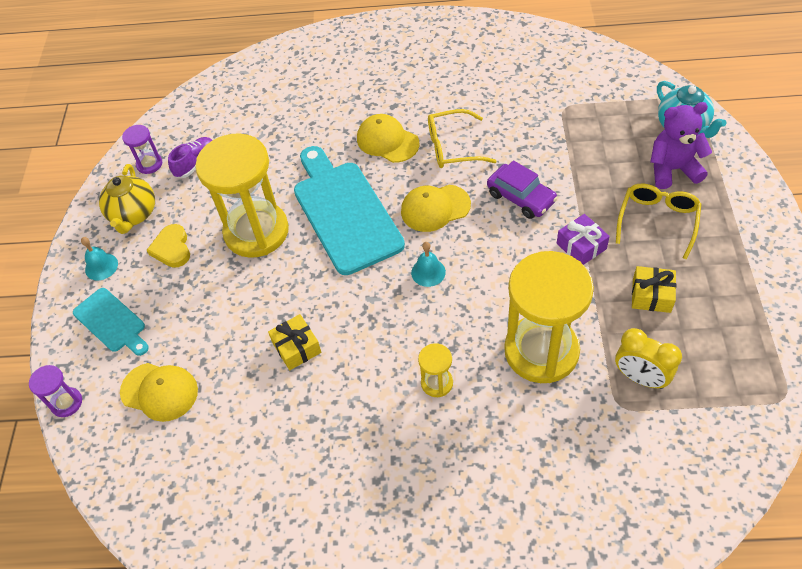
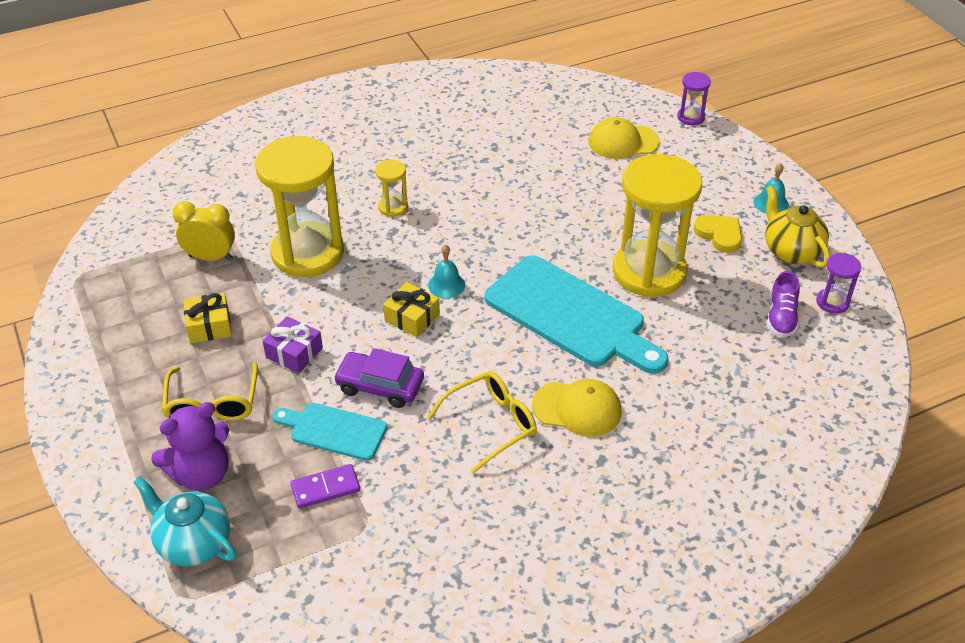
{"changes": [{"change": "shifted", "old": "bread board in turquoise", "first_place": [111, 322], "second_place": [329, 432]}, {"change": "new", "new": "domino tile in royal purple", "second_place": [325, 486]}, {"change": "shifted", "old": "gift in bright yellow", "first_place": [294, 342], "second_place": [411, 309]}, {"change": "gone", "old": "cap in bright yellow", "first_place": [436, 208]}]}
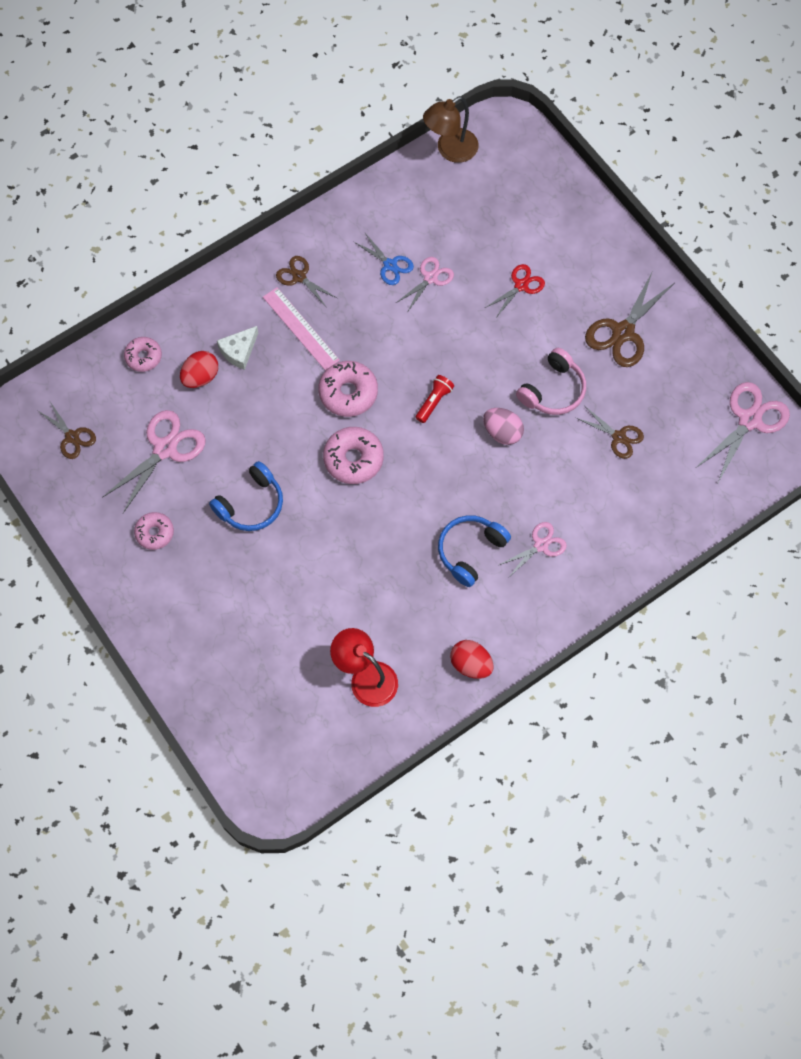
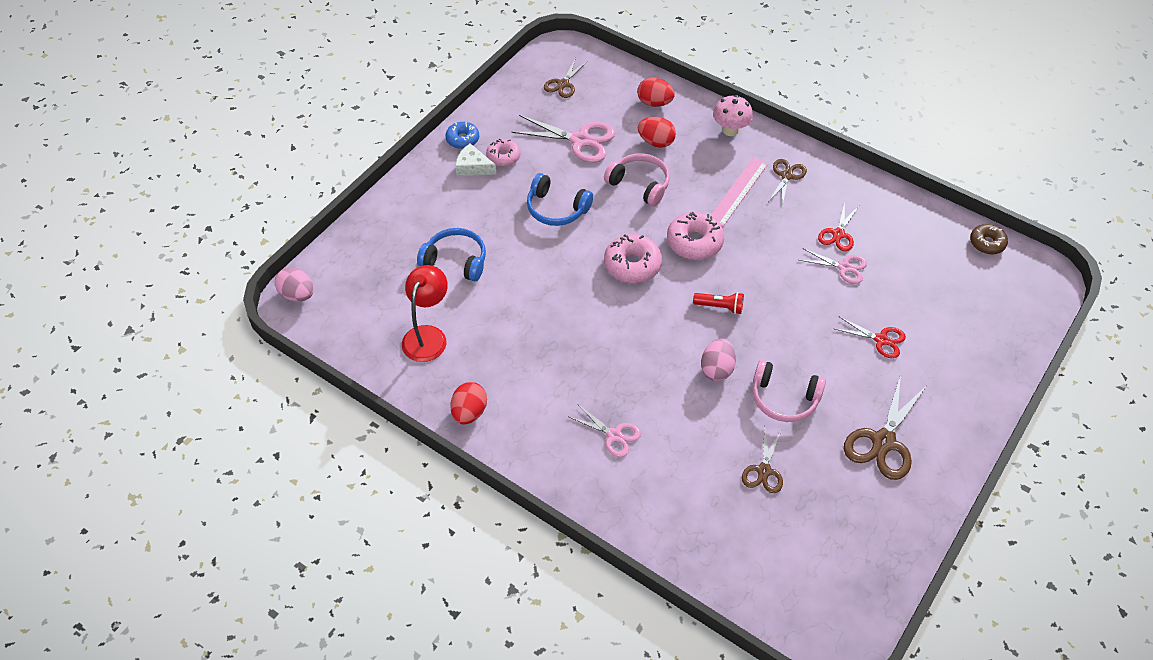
{"changes": [{"change": "new", "new": "toy egg in rosy", "second_place": [294, 284]}, {"change": "shifted", "old": "headphones in royal blue", "first_place": [474, 551], "second_place": [451, 254]}, {"change": "new", "new": "doughnut in royal blue", "second_place": [462, 135]}, {"change": "shifted", "old": "piece of cheese in white", "first_place": [237, 348], "second_place": [475, 160]}, {"change": "new", "new": "headphones in rosy", "second_place": [637, 179]}, {"change": "swapped", "old": "doughnut in rosy", "new": "toy egg in red", "first_place": [143, 354], "second_place": [656, 92]}, {"change": "new", "new": "fungus in rosy", "second_place": [733, 115]}, {"change": "repainted", "old": "pair of scissors in royal blue", "new": "pair of scissors in red", "first_place": [384, 259], "second_place": [838, 226]}, {"change": "rotated", "old": "pair of scissors in brown", "first_place": [629, 320], "second_place": [886, 427], "degrees": -75}, {"change": "swapped", "old": "lamp in brown", "new": "doughnut in brown", "first_place": [451, 129], "second_place": [989, 239]}, {"change": "gone", "old": "pair of scissors in rosy", "first_place": [743, 432]}]}
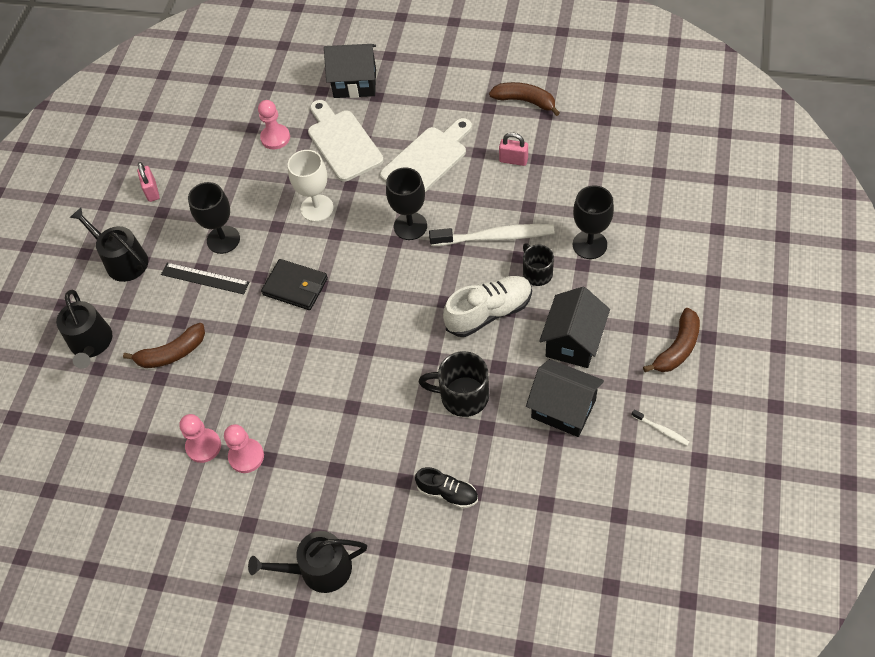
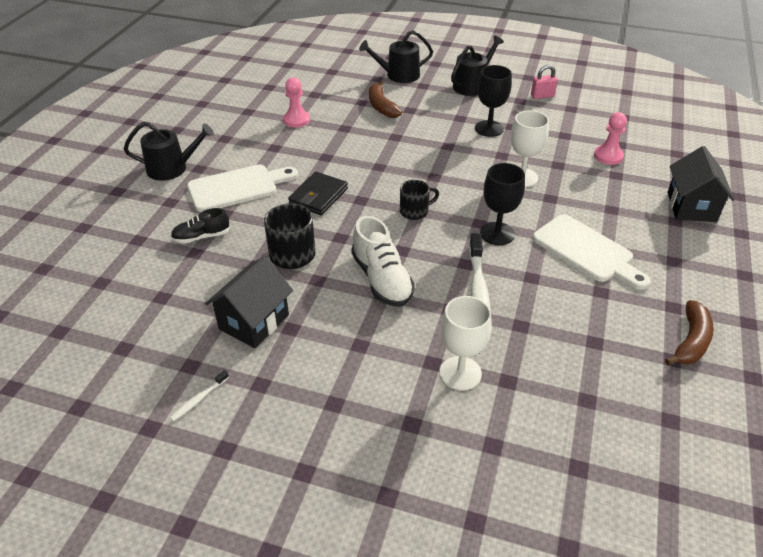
{"changes": [{"change": "rotated", "old": "sprinkling can in ebony", "first_place": [307, 562], "second_place": [169, 151], "degrees": 90}, {"change": "rotated", "old": "lace-up shoe in ebony", "first_place": [446, 487], "second_place": [200, 226], "degrees": 45}, {"change": "shifted", "old": "bread board in white", "first_place": [346, 141], "second_place": [242, 188]}, {"change": "shifted", "old": "wallet in ebony", "first_place": [294, 284], "second_place": [318, 193]}, {"change": "shifted", "old": "tea mug in ebony", "first_place": [538, 264], "second_place": [419, 200]}, {"change": "repainted", "old": "chalice in ebony", "new": "chalice in white", "first_place": [593, 222], "second_place": [466, 343]}, {"change": "gone", "old": "straightedge in ebony", "first_place": [205, 278]}, {"change": "gone", "old": "pawn in rosy", "first_place": [244, 448]}, {"change": "gone", "old": "lock in rosy", "first_place": [513, 149]}, {"change": "gone", "old": "house in ebony", "first_place": [574, 327]}, {"change": "gone", "old": "toy banana in brown", "first_place": [671, 340]}]}
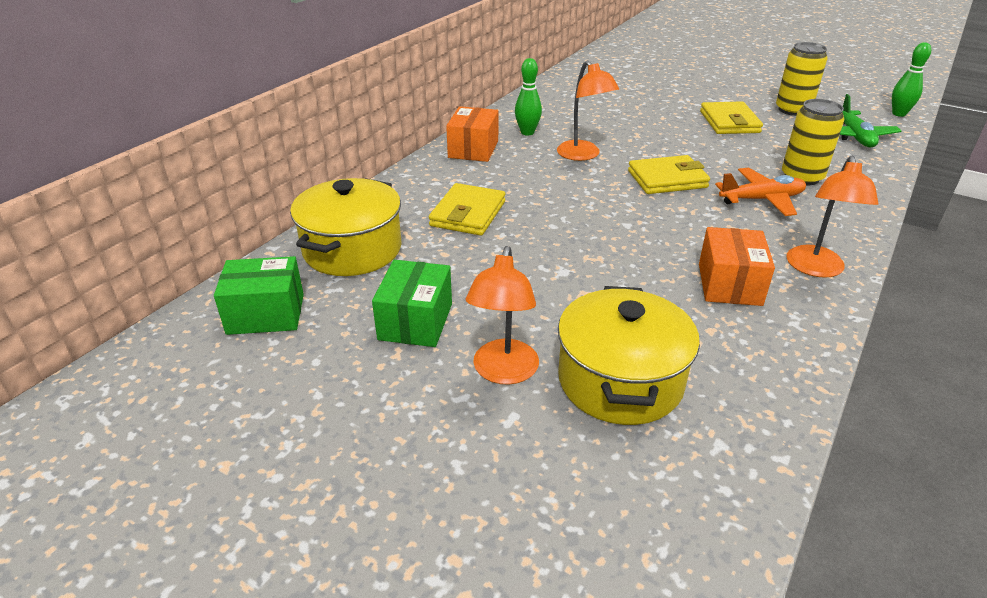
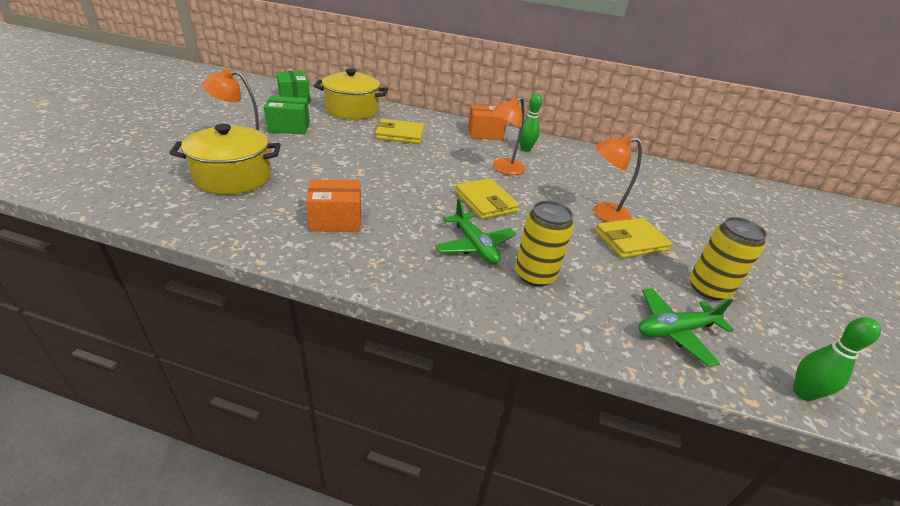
{"changes": [{"change": "repainted", "old": "aeroplane in orange-coloured", "new": "aeroplane in emerald", "first_place": [760, 192], "second_place": [475, 231]}, {"change": "shifted", "old": "lamp in orange-coloured", "first_place": [832, 216], "second_place": [618, 178]}]}
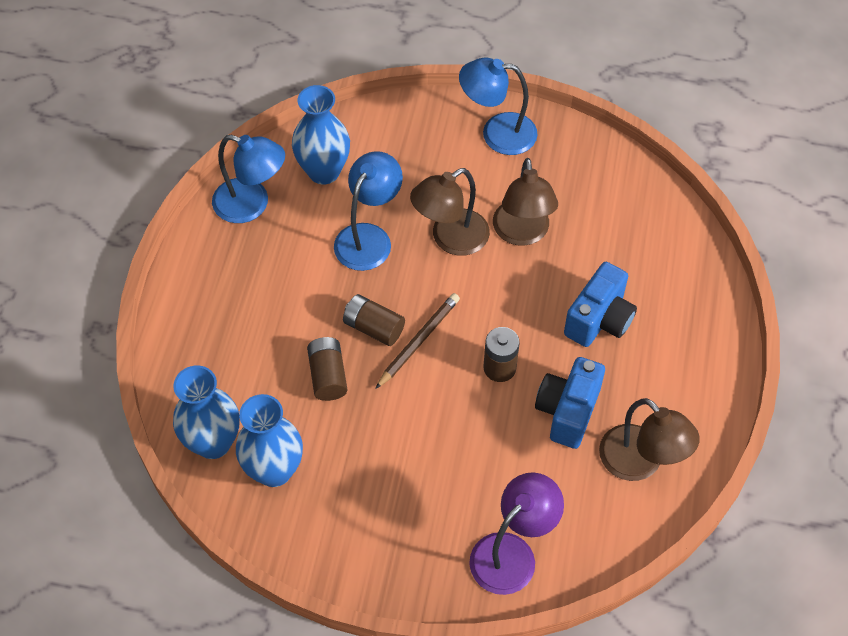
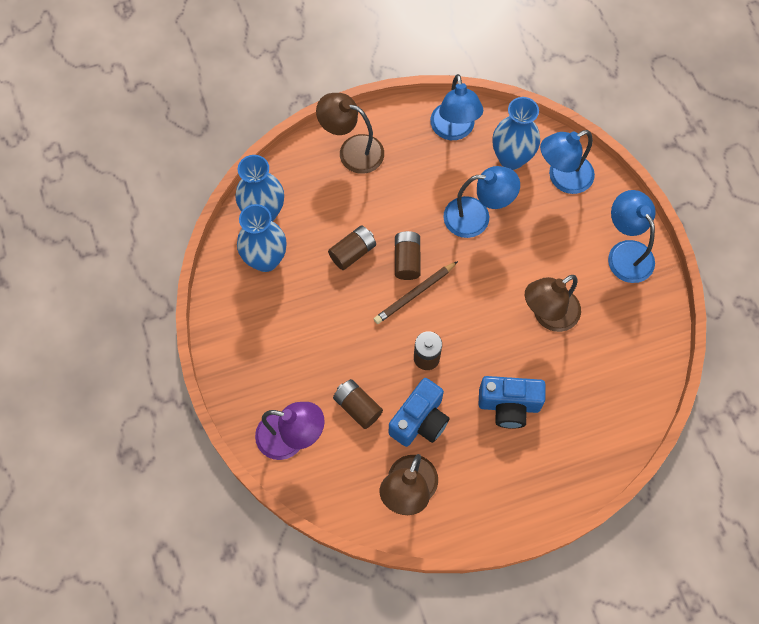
{"changes": [{"change": "shifted", "old": "lamp in brown", "first_place": [450, 212], "second_place": [350, 133]}, {"change": "new", "new": "power cell in brown", "second_place": [358, 404]}, {"change": "rotated", "old": "lead pencil in brown", "first_place": [417, 341], "second_place": [416, 292], "degrees": 135}, {"change": "rotated", "old": "photo camera in royal blue", "first_place": [570, 403], "second_place": [419, 412], "degrees": 135}, {"change": "new", "new": "lamp in royal blue", "second_place": [567, 162]}]}
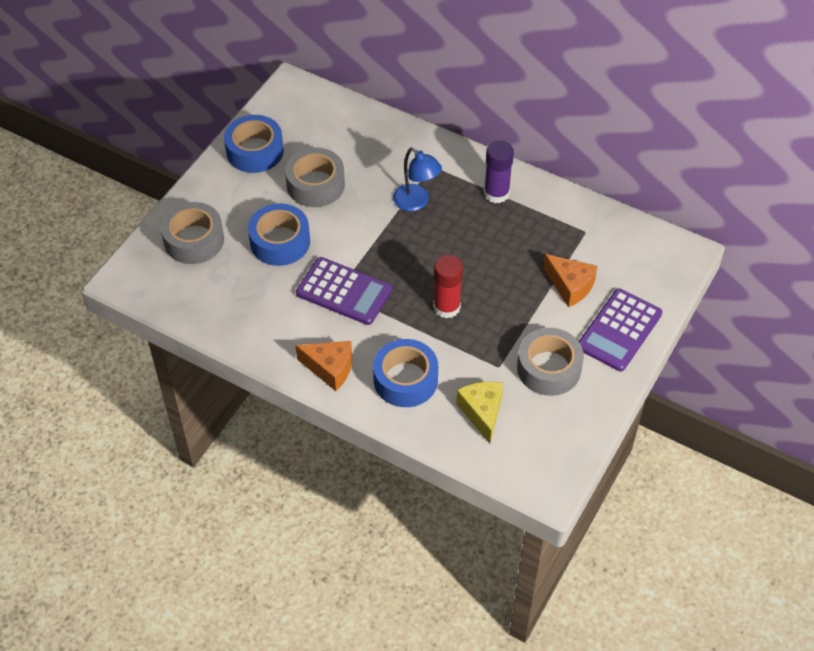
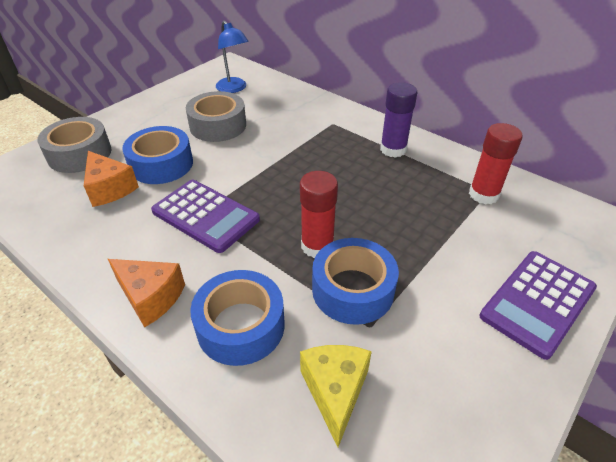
{"changes": [{"change": "shifted", "old": "piece of cheese in orange-coloured", "first_place": [570, 280], "second_place": [111, 179]}, {"change": "shifted", "old": "lamp in royal blue", "first_place": [417, 179], "second_place": [232, 57]}, {"change": "shifted", "old": "roll of tape in royal blue", "first_place": [254, 144], "second_place": [355, 281]}, {"change": "new", "new": "glue in red", "second_place": [496, 164]}, {"change": "gone", "old": "roll of tape in gray", "first_place": [550, 362]}]}
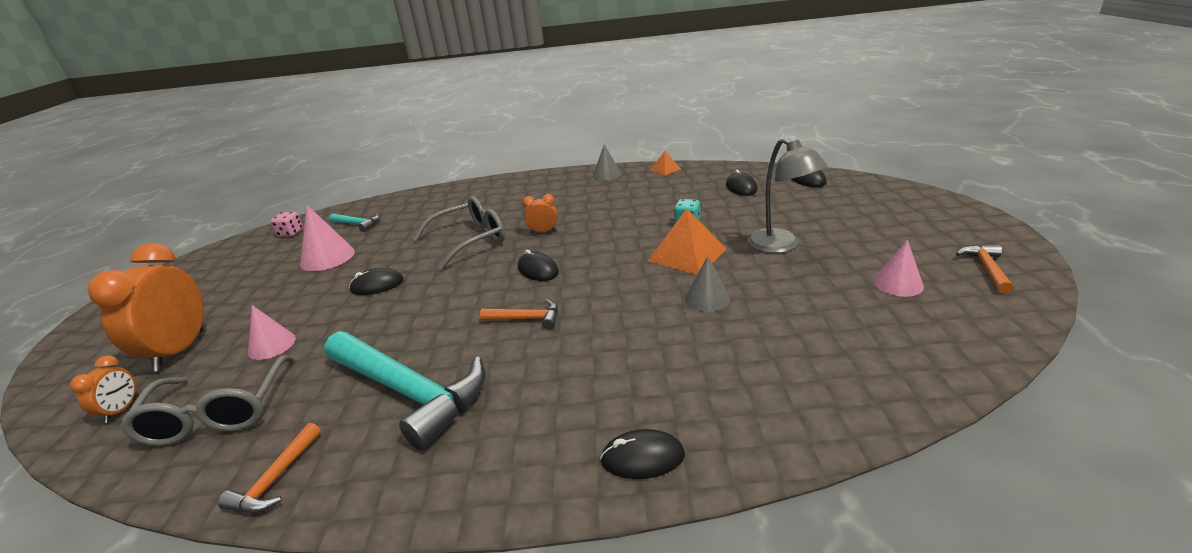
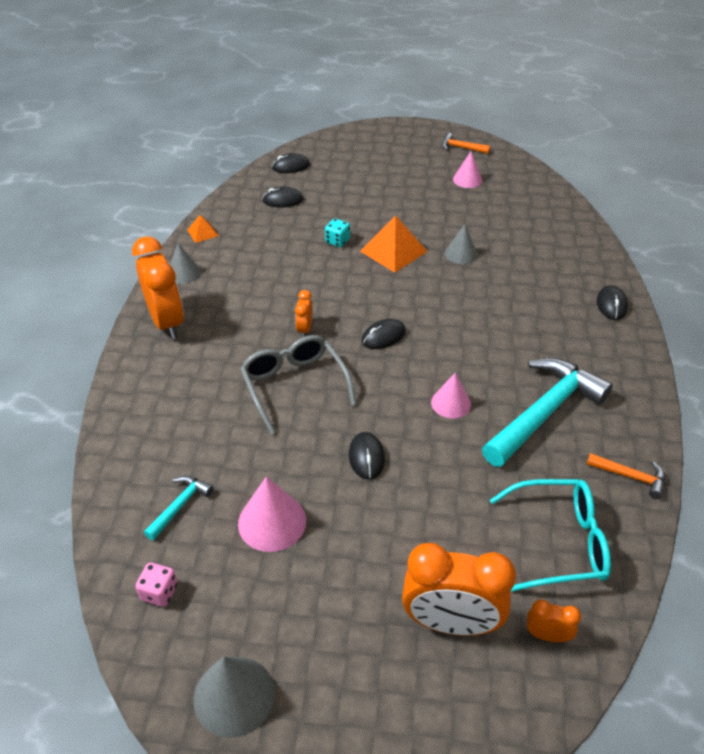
{"changes": [{"change": "new", "new": "alarm clock in orange-coloured", "second_place": [158, 287]}, {"change": "new", "new": "solid cone in gray", "second_place": [234, 697]}, {"change": "shifted", "old": "solid cone in rosy", "first_place": [272, 332], "second_place": [451, 395]}, {"change": "repainted", "old": "eyeglasses in gray", "new": "eyeglasses in turquoise", "first_place": [207, 400], "second_place": [550, 535]}, {"change": "gone", "old": "carpenter's hammer in orange-coloured", "first_place": [519, 314]}, {"change": "gone", "old": "lamp in gray", "first_place": [788, 195]}]}
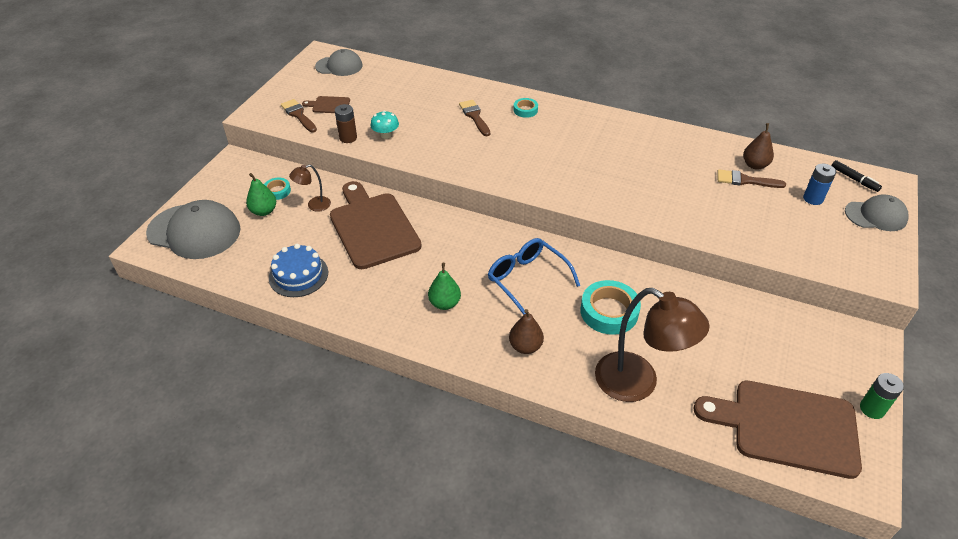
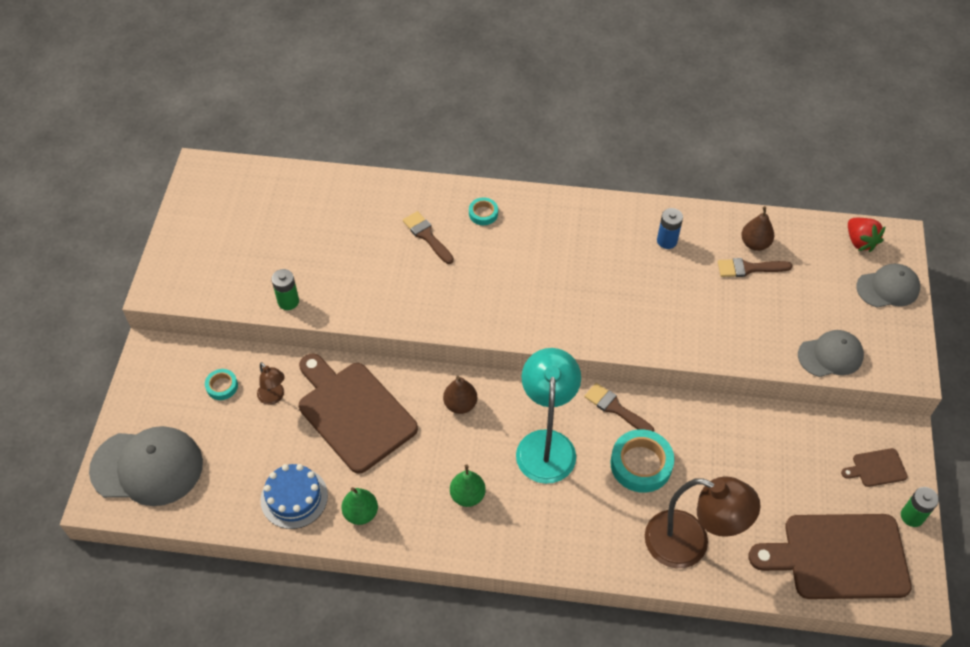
{"changes": [{"change": "rotated", "old": "lamp in brown", "first_place": [310, 188], "second_place": [271, 383], "degrees": -90}, {"change": "repainted", "old": "power cell in brown", "new": "power cell in emerald", "first_place": [346, 123], "second_place": [285, 289]}, {"change": "shifted", "old": "toy pear in emerald", "first_place": [261, 194], "second_place": [359, 506]}, {"change": "shifted", "old": "toy pear in brown", "first_place": [526, 331], "second_place": [460, 395]}, {"change": "swapped", "old": "eyeglasses in royal blue", "new": "lamp in turquoise", "first_place": [534, 276], "second_place": [548, 416]}, {"change": "shifted", "old": "paintbrush in brown", "first_place": [299, 115], "second_place": [619, 407]}, {"change": "shifted", "old": "power cell in royal blue", "first_place": [819, 184], "second_place": [670, 228]}, {"change": "shifted", "old": "cap in gray", "first_place": [339, 62], "second_place": [831, 353]}, {"change": "shifted", "old": "bread board in brown", "first_place": [326, 104], "second_place": [874, 467]}, {"change": "swapped", "old": "marker in ebony", "new": "toy strawberry in red", "first_place": [856, 176], "second_place": [867, 235]}, {"change": "gone", "old": "fungus in turquoise", "first_place": [384, 125]}]}
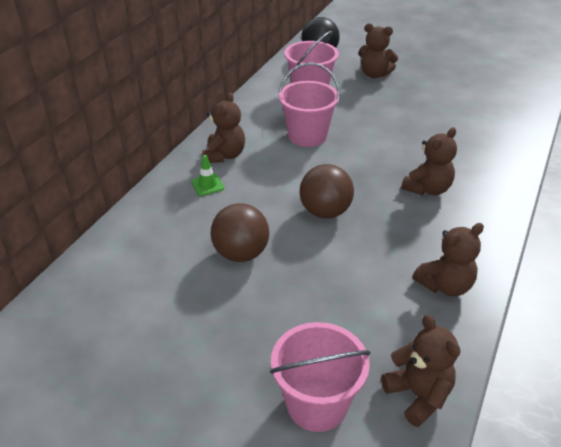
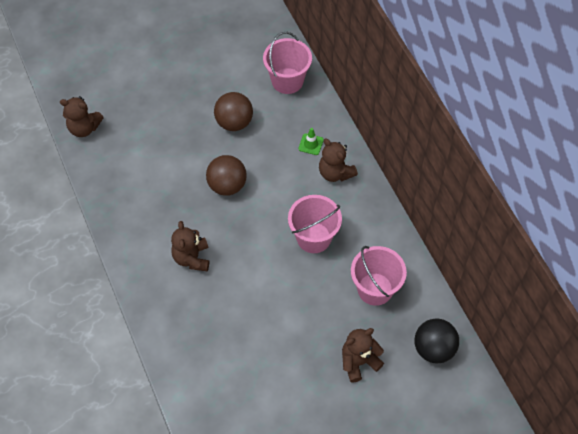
{"changes": [{"change": "shifted", "old": "bucket in rosy", "first_place": [320, 377], "second_place": [287, 63]}, {"change": "gone", "old": "stuffed bear in brown", "first_place": [448, 259]}]}
